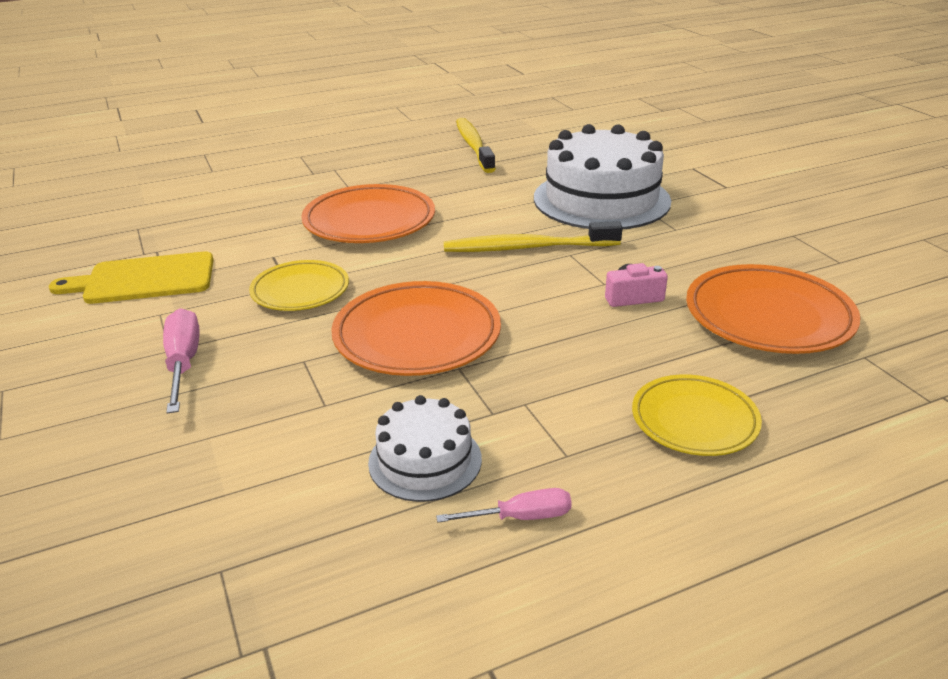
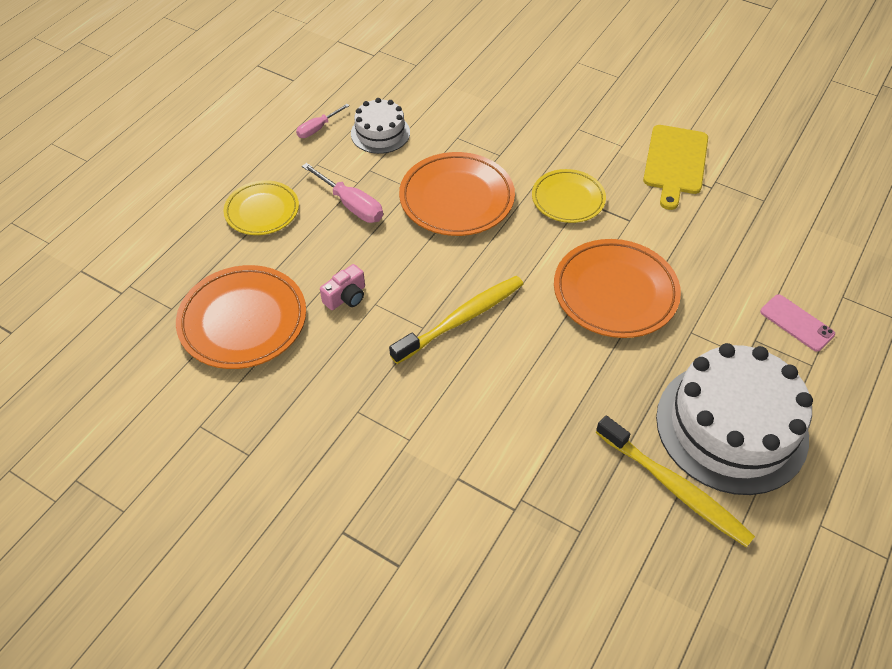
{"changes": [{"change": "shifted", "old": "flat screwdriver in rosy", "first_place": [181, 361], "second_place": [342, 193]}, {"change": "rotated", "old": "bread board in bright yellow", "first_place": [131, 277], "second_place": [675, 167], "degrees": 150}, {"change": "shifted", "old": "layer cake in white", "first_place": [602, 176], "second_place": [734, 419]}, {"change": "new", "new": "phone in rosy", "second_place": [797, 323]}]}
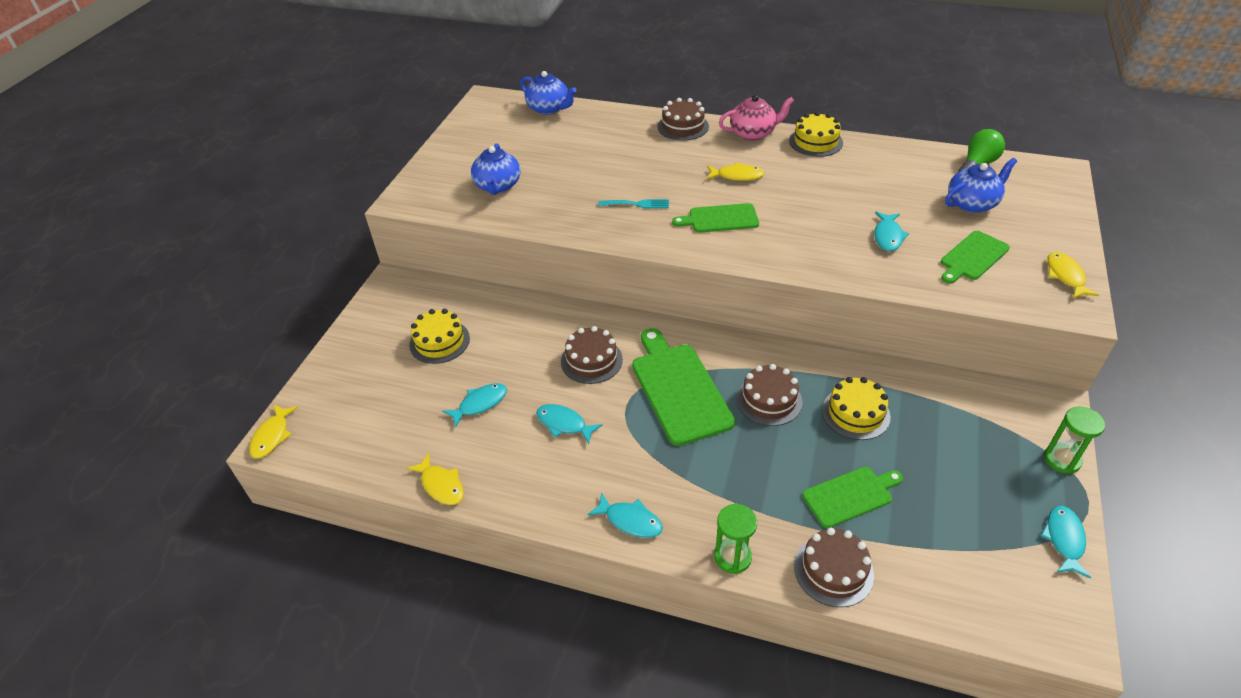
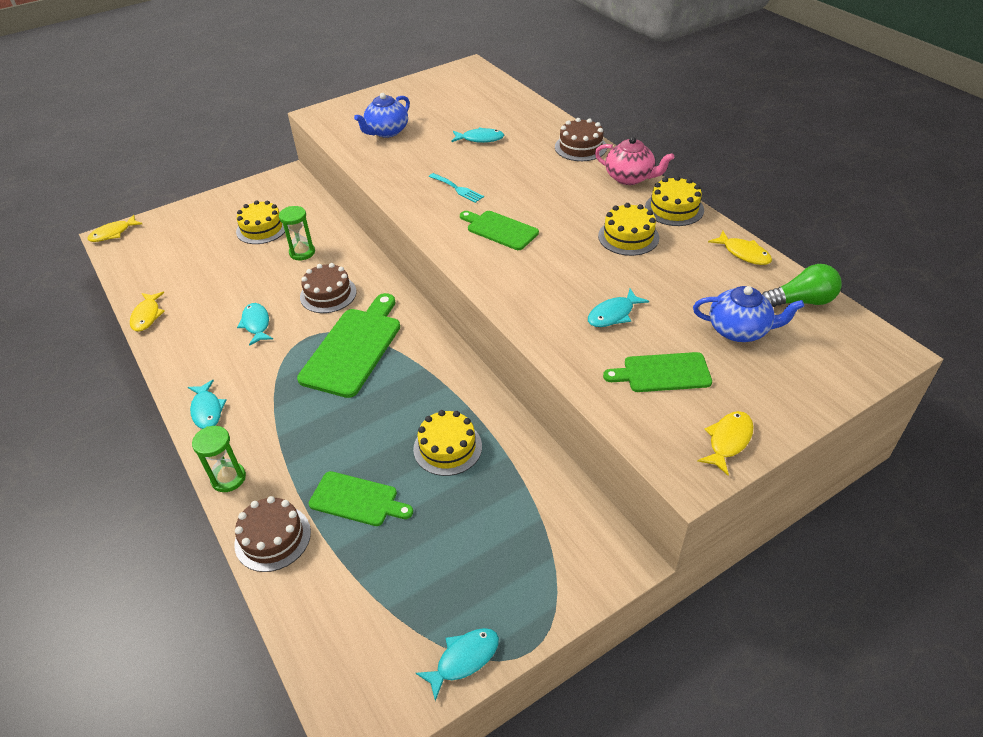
{"changes": [{"change": "shifted", "old": "sandglass in emerald", "first_place": [1074, 440], "second_place": [297, 233]}, {"change": "shifted", "old": "toy fish in turquoise", "first_place": [474, 405], "second_place": [477, 135]}, {"change": "new", "new": "layer cake in bright yellow", "second_place": [628, 229]}, {"change": "shifted", "old": "toy fish in bright yellow", "first_place": [735, 172], "second_place": [740, 248]}, {"change": "gone", "old": "tea pot in royal blue", "first_place": [548, 93]}, {"change": "gone", "old": "layer cake in brown", "first_place": [769, 395]}]}
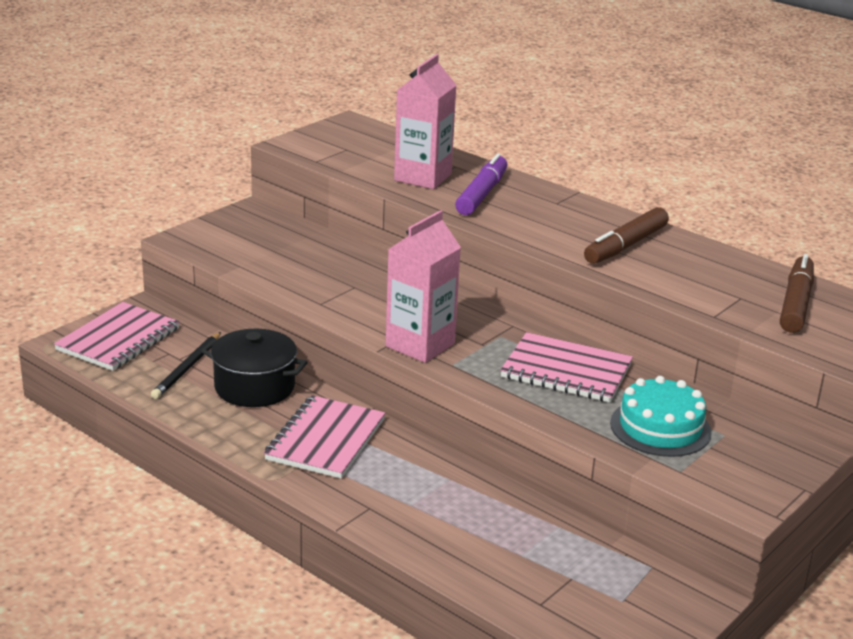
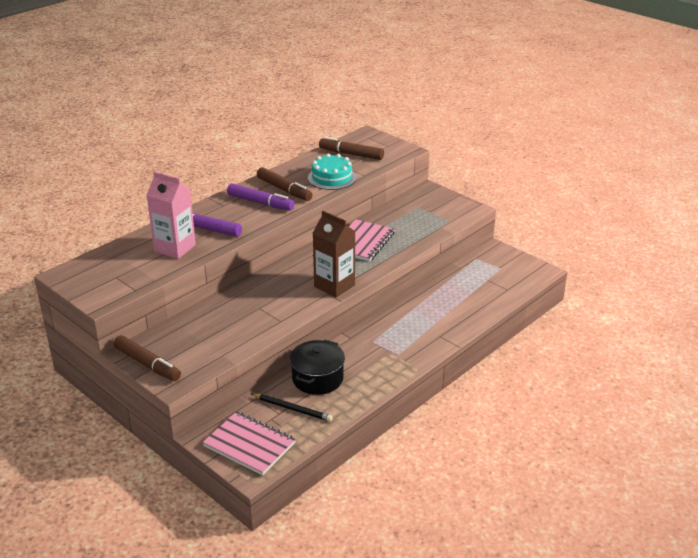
{"changes": [{"change": "new", "new": "marker in brown", "second_place": [147, 358]}, {"change": "new", "new": "marker in royal purple", "second_place": [260, 197]}, {"change": "shifted", "old": "layer cake in turquoise", "first_place": [661, 416], "second_place": [332, 171]}, {"change": "repainted", "old": "milk carton in rosy", "new": "milk carton in brown", "first_place": [423, 286], "second_place": [334, 254]}, {"change": "gone", "old": "exercise book in rosy", "first_place": [325, 437]}]}
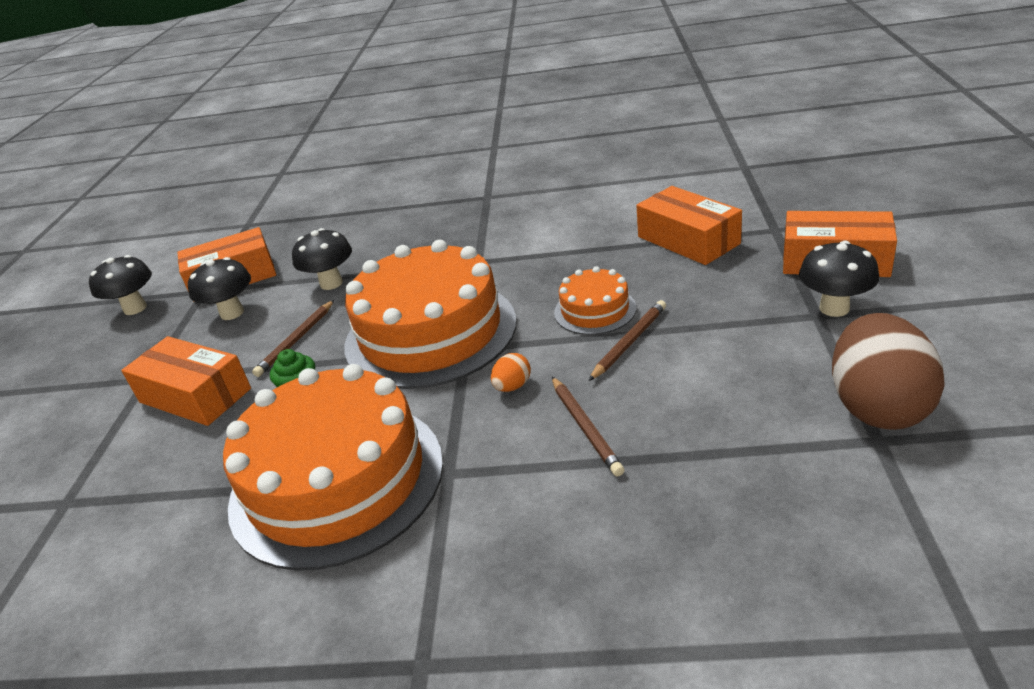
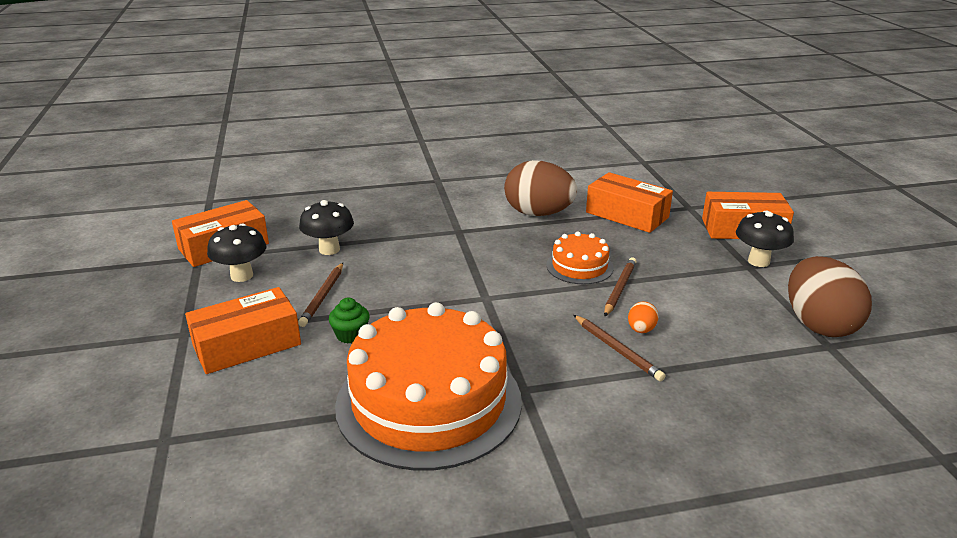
{"changes": [{"change": "rotated", "old": "parcel in orange-coloured", "first_place": [186, 381], "second_place": [243, 330], "degrees": -45}, {"change": "new", "new": "toy egg in brown", "second_place": [540, 188]}, {"change": "shifted", "old": "toy egg in orange-coloured", "first_place": [511, 372], "second_place": [643, 317]}, {"change": "gone", "old": "fungus in ebony", "first_place": [120, 285]}, {"change": "gone", "old": "layer cake in orange-coloured", "first_place": [431, 314]}]}
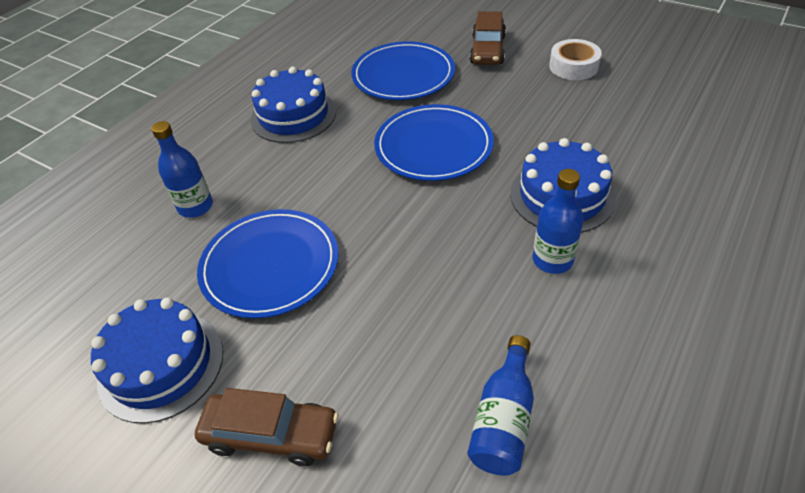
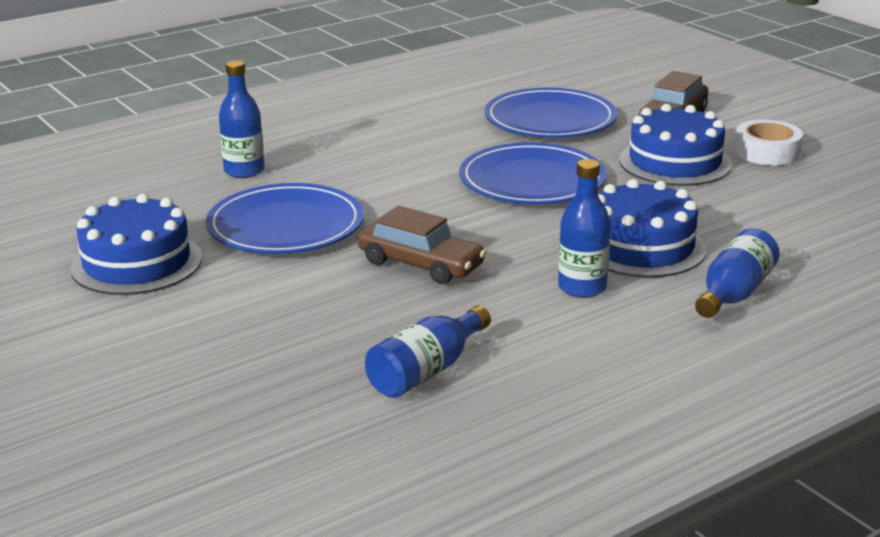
{"changes": [{"change": "shifted", "old": "automobile in brown", "first_place": [266, 427], "second_place": [422, 245]}, {"change": "shifted", "old": "layer cake in royal blue", "first_place": [293, 105], "second_place": [675, 145]}, {"change": "new", "new": "drink bottle in royal blue", "second_place": [737, 273]}]}
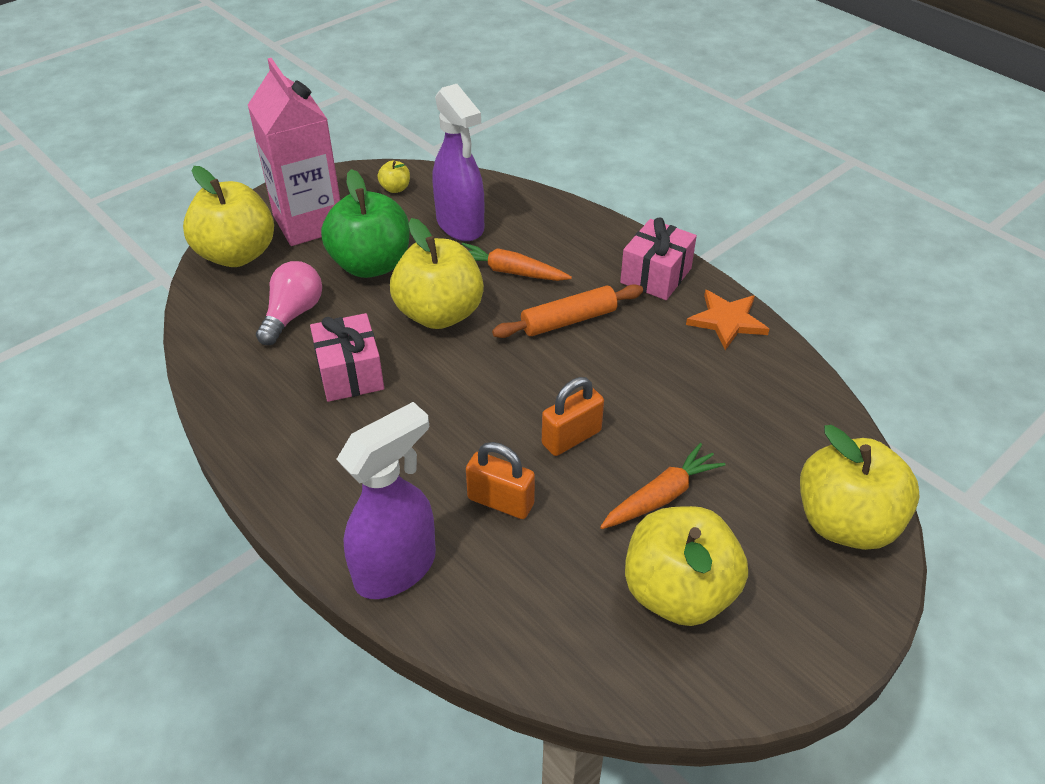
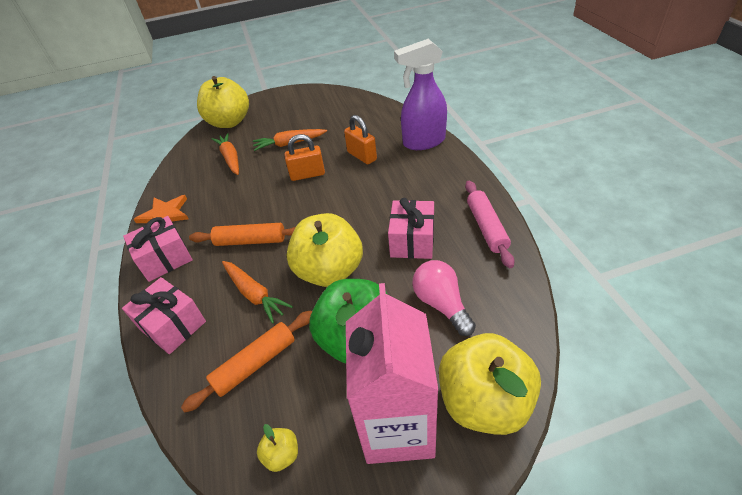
{"changes": [{"change": "new", "new": "gift in rosy", "second_place": [164, 315]}, {"change": "swapped", "old": "sprayer in royal purple", "new": "dough roller in orange-coloured", "first_place": [458, 162], "second_place": [246, 361]}, {"change": "new", "new": "toy carrot in orange-coloured", "second_place": [225, 154]}, {"change": "rotated", "old": "light bulb in rosy", "first_place": [289, 303], "second_place": [444, 298], "degrees": 105}, {"change": "new", "new": "dough roller in rosy", "second_place": [490, 224]}, {"change": "gone", "old": "toy apple in bright yellow", "first_place": [686, 566]}]}
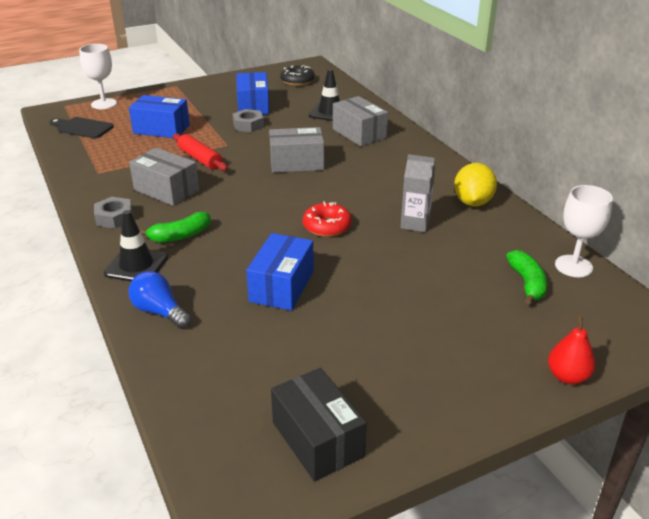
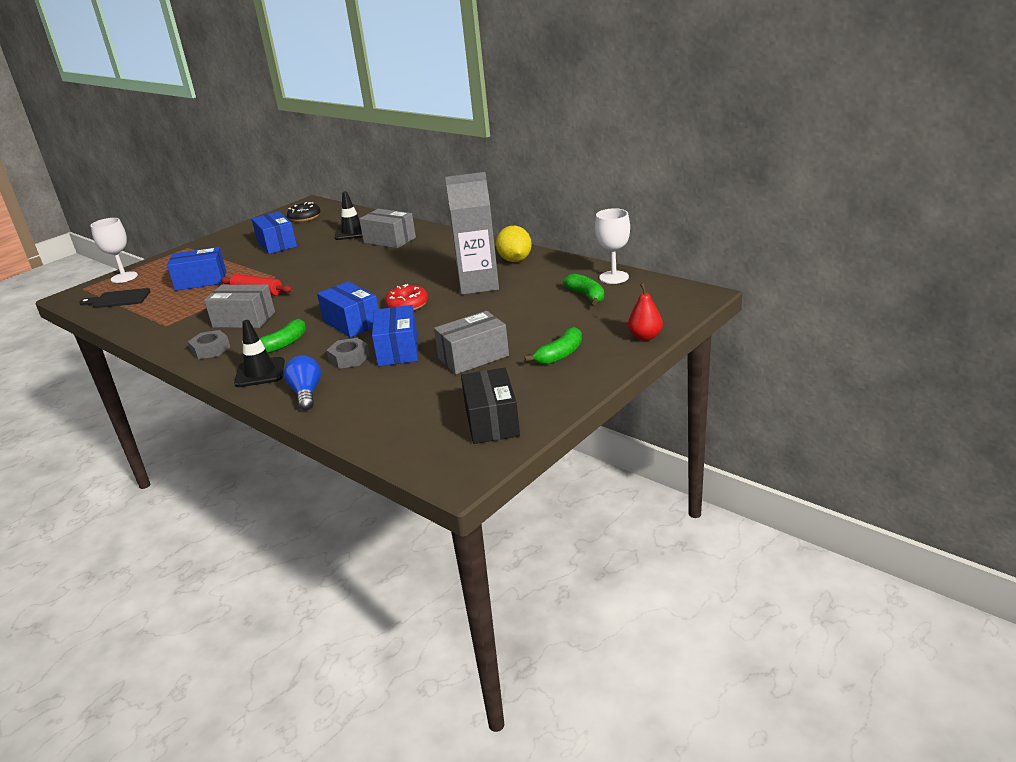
{"changes": [{"change": "rotated", "old": "light bulb in royal blue", "first_place": [159, 300], "second_place": [302, 382], "degrees": 60}, {"change": "new", "new": "parcel in royal blue", "second_place": [348, 310]}, {"change": "shifted", "old": "hex nut in gray", "first_place": [248, 120], "second_place": [348, 353]}, {"change": "shifted", "old": "parcel in gray", "first_place": [296, 150], "second_place": [471, 342]}, {"change": "scaled", "old": "milk carton in gray", "first_place": [418, 193], "second_place": [472, 233], "factor": 1.73}, {"change": "rotated", "old": "parcel in ebony", "first_place": [319, 424], "second_place": [490, 406], "degrees": 45}, {"change": "new", "new": "toy banana in emerald", "second_place": [553, 346]}]}
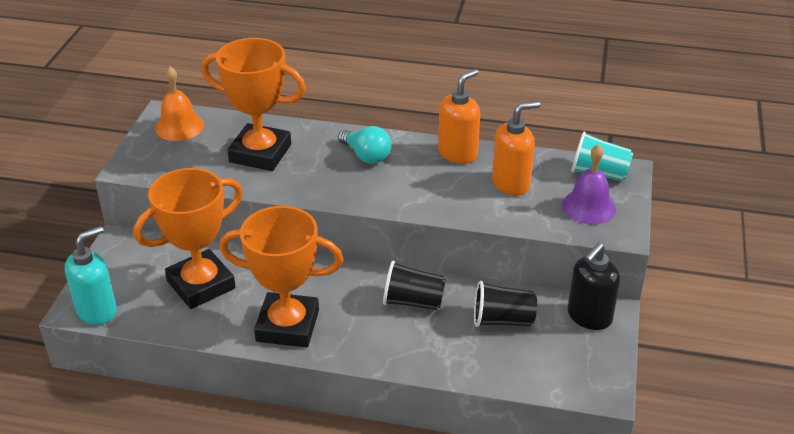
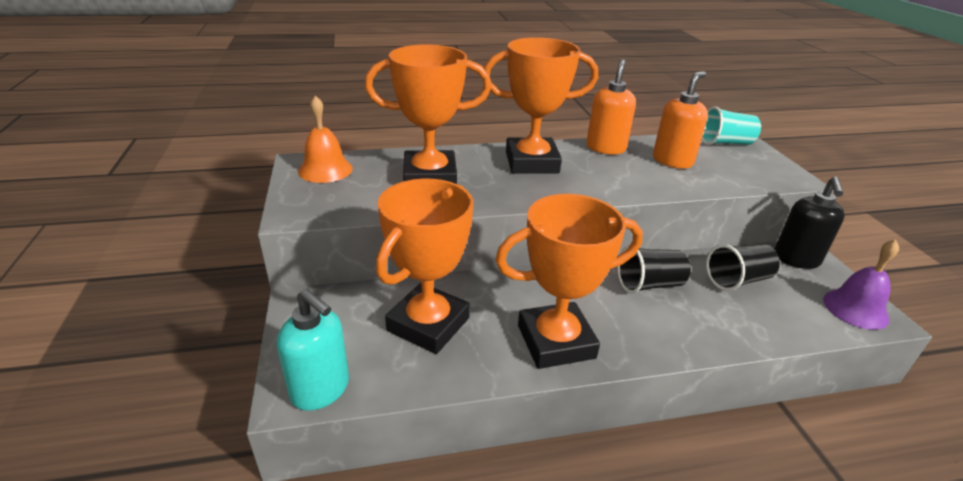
{"changes": [{"change": "rotated", "old": "soap dispenser in turquoise", "first_place": [91, 275], "second_place": [313, 350], "degrees": 105}, {"change": "swapped", "old": "light bulb in turquoise", "new": "prize cup in orange-coloured", "first_place": [364, 145], "second_place": [541, 105]}, {"change": "shifted", "old": "hand bell in royal purple", "first_place": [589, 184], "second_place": [861, 284]}]}
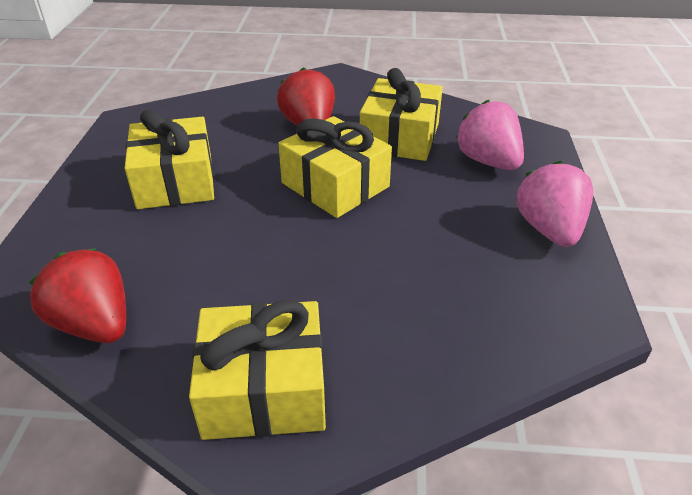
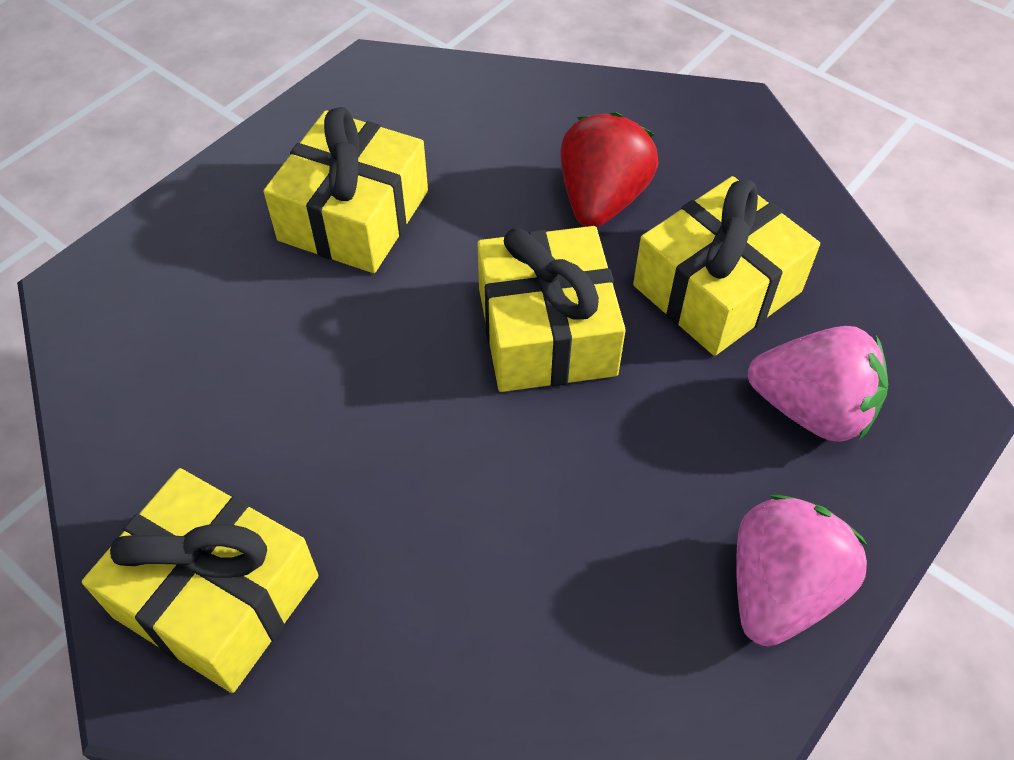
{"changes": [{"change": "rotated", "old": "toy strawberry in rosy", "first_place": [490, 135], "second_place": [818, 384], "degrees": 105}, {"change": "gone", "old": "toy strawberry in red", "first_place": [77, 295]}]}
